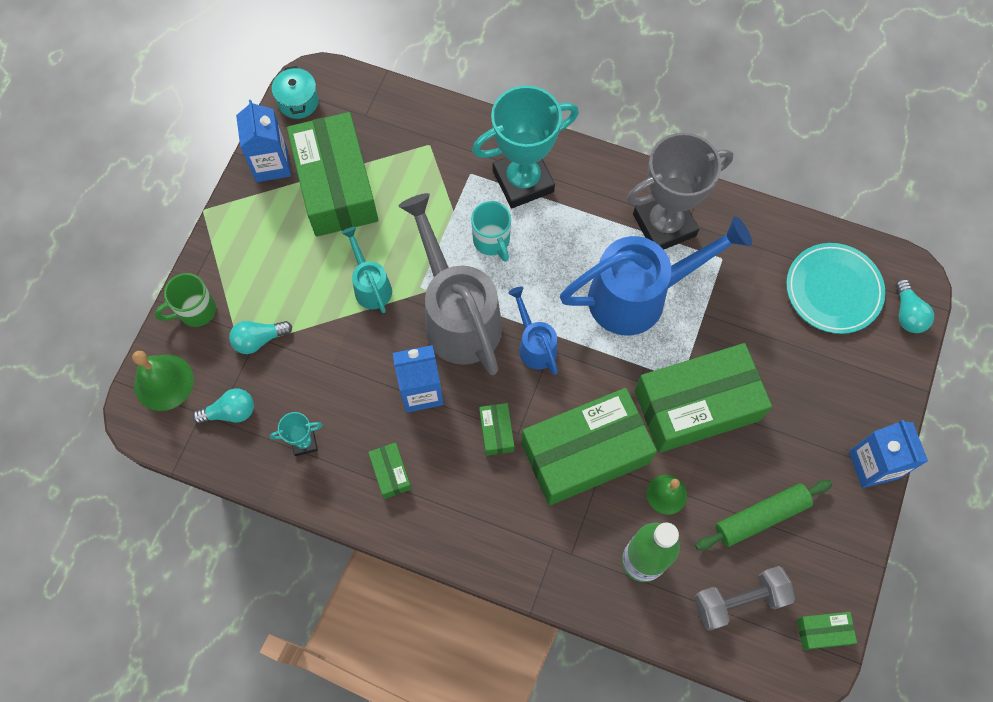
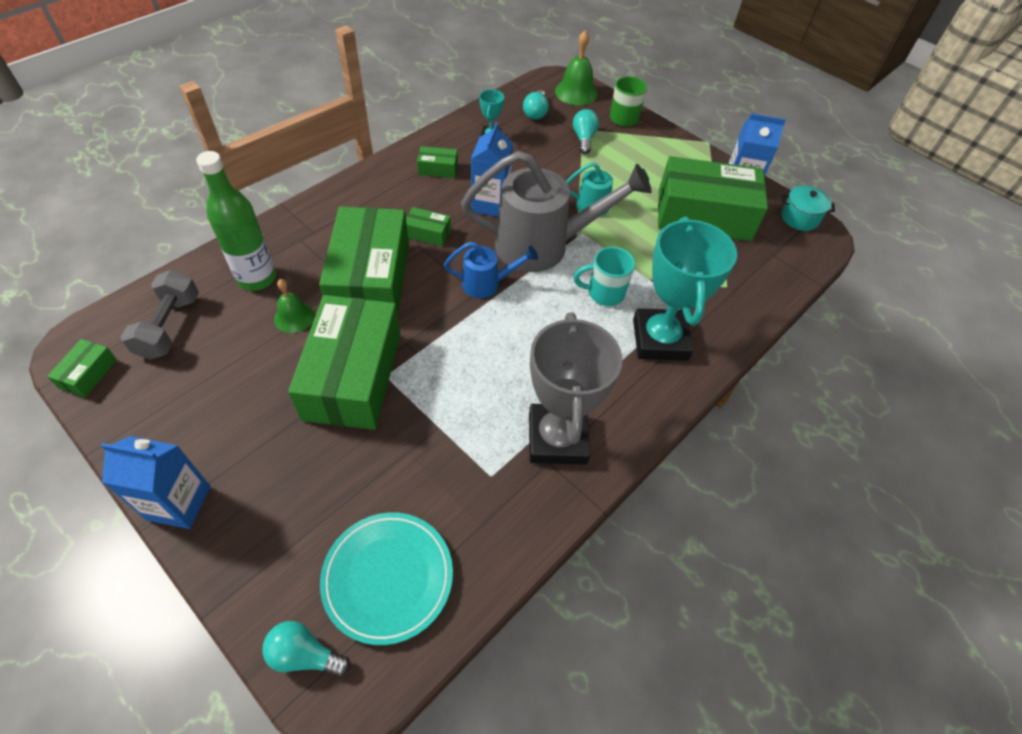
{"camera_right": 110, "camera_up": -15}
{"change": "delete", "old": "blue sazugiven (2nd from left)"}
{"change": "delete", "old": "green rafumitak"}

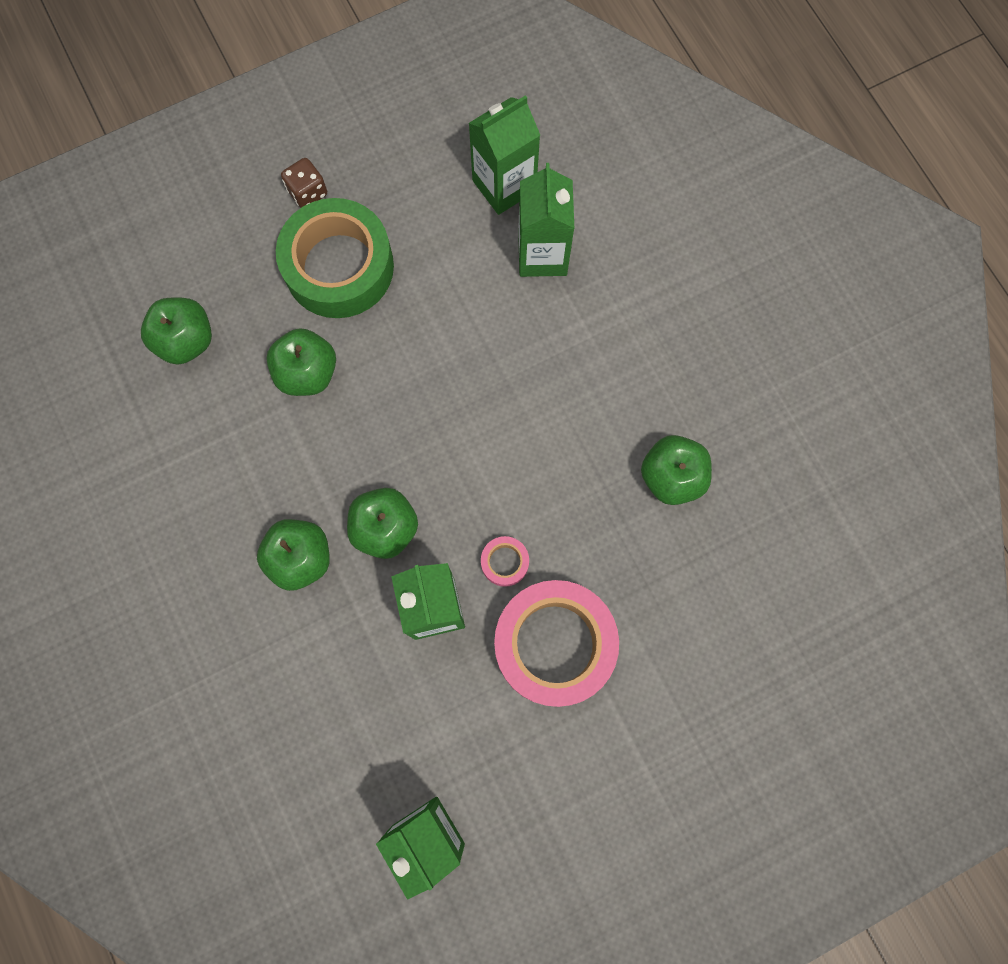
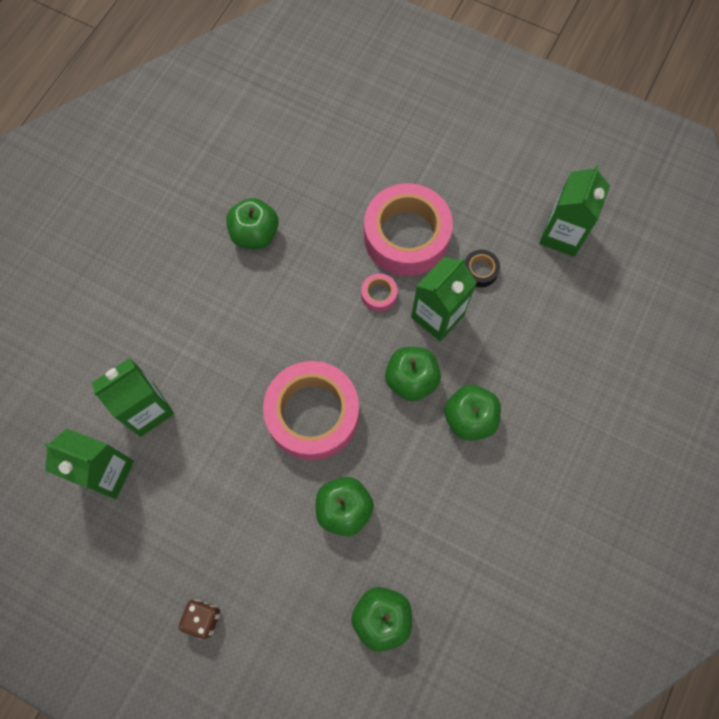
{"camera_right": -125, "camera_up": -5}
{"change": "delete", "old": "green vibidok"}
{"change": "insert", "new": "pink vibidok (1st from left)"}
{"change": "insert", "new": "black vibidok"}

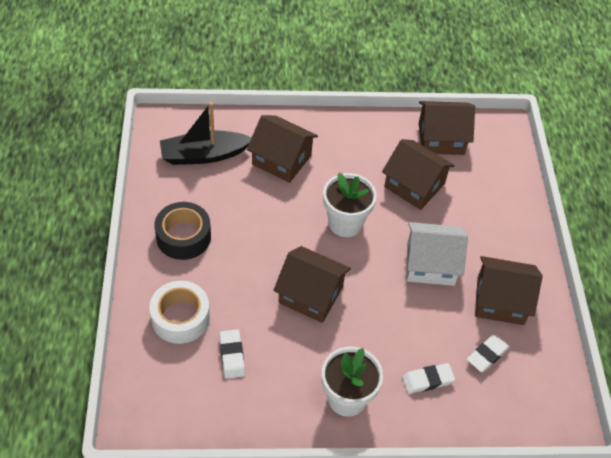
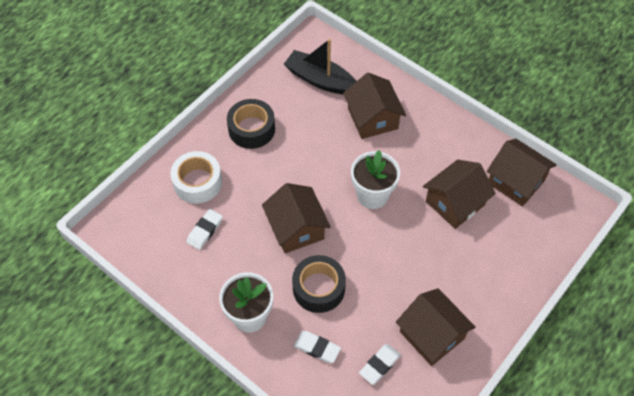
{"camera_right": 45, "camera_up": 5}
{"change": "rotate", "old": "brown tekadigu (3rd from left in the first image)", "degrees": 60}
{"change": "delete", "old": "white tekadigu"}
{"change": "rotate", "old": "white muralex (3rd from left)", "degrees": -45}
{"change": "insert", "new": "black vibidok (2nd from left)"}

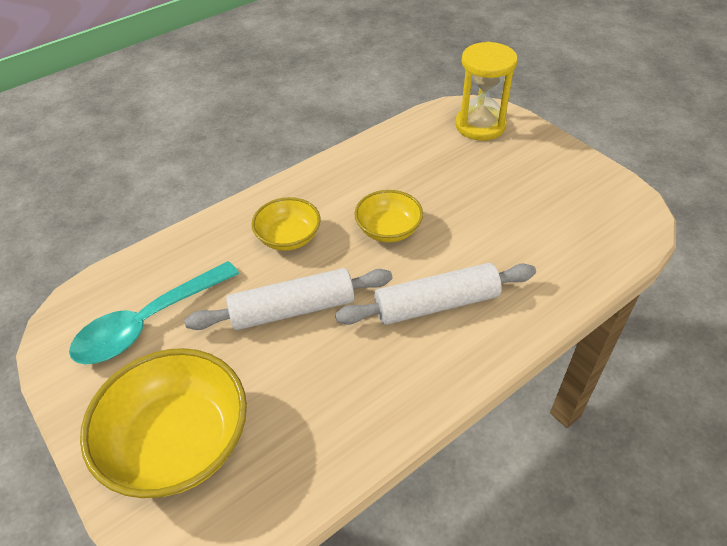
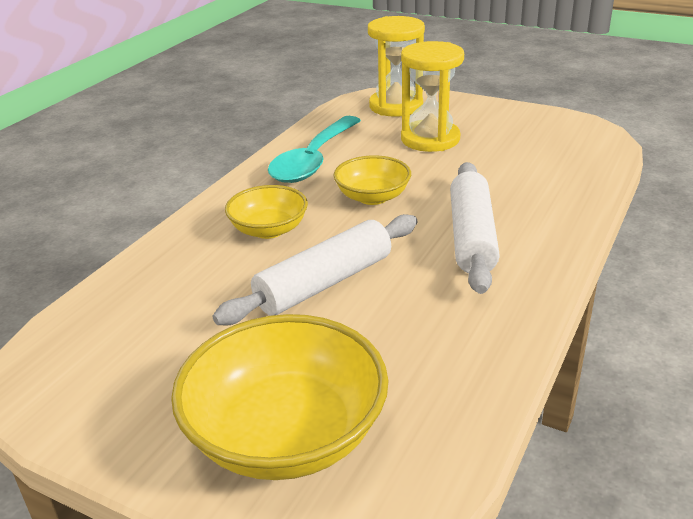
{"camera_right": -25, "camera_up": -15}
{"change": "move", "old": "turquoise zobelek"}
{"change": "rotate", "old": "white rafumitak (2nd from left)", "degrees": -45}
{"change": "insert", "new": "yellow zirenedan (2nd from left)"}

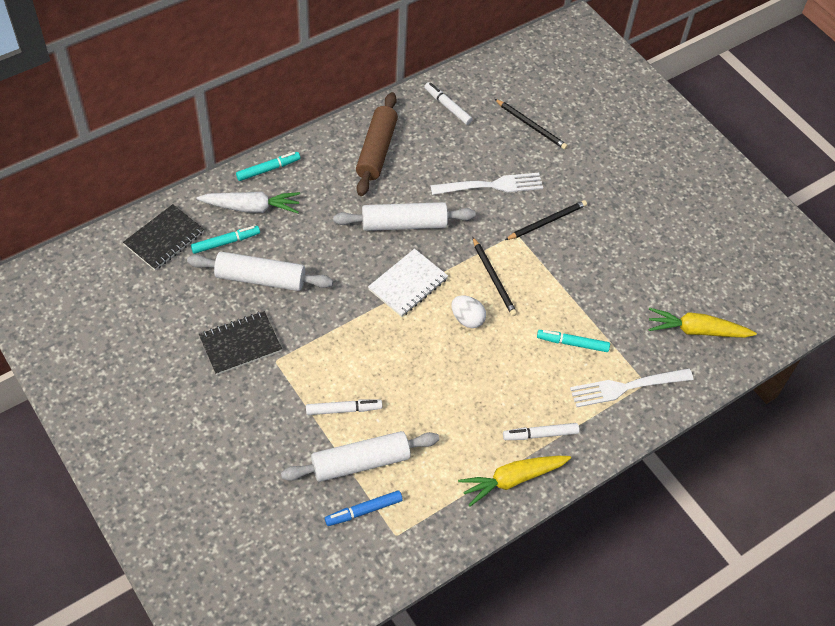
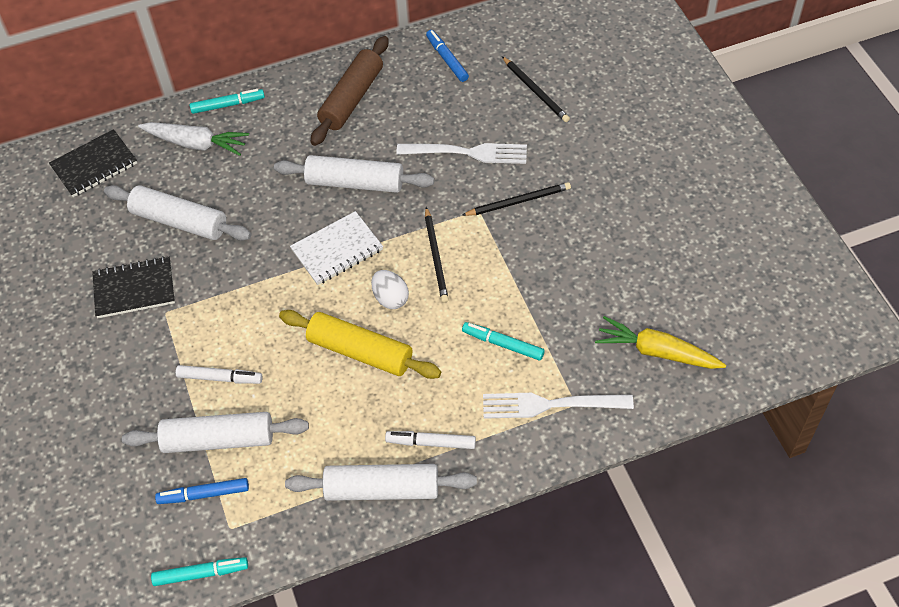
{"camera_right": 20, "camera_up": 0}
{"change": "move", "old": "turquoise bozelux (1st from left)"}
{"change": "recolor", "old": "white bozelux (2nd from left)", "new": "blue bozelux (2nd from left)"}
{"change": "replace", "old": "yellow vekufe (1st from left)", "new": "white rafumitak (4th from left)"}
{"change": "insert", "new": "yellow rafumitak"}

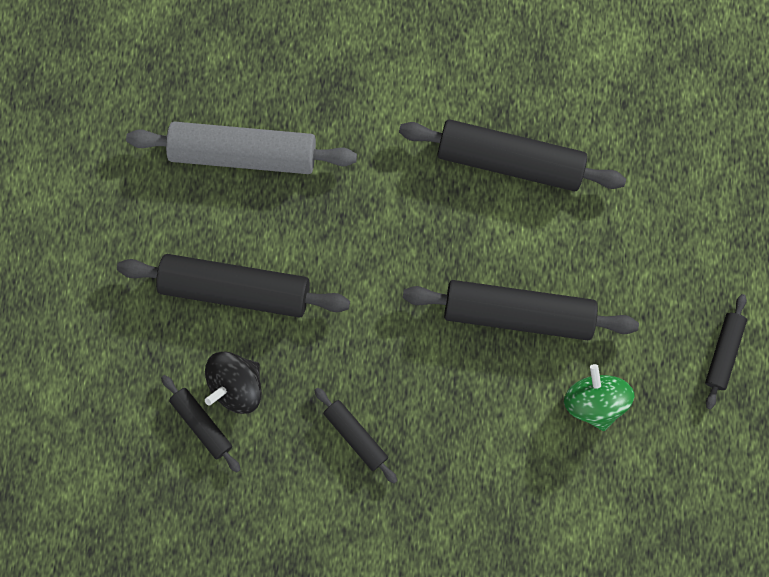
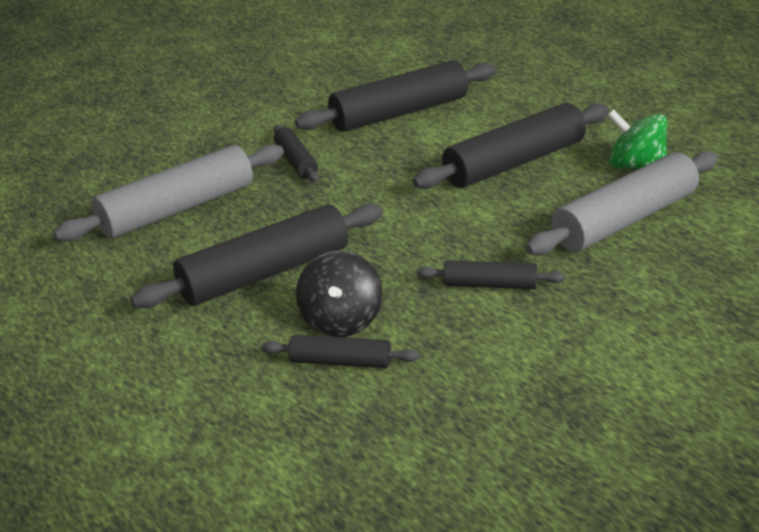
{"camera_right": -40, "camera_up": -45}
{"change": "move", "old": "black rafumitak (6th from left in the first image)", "new": "black rafumitak (2nd from left)"}
{"change": "insert", "new": "grey rafumitak (2nd from left)"}

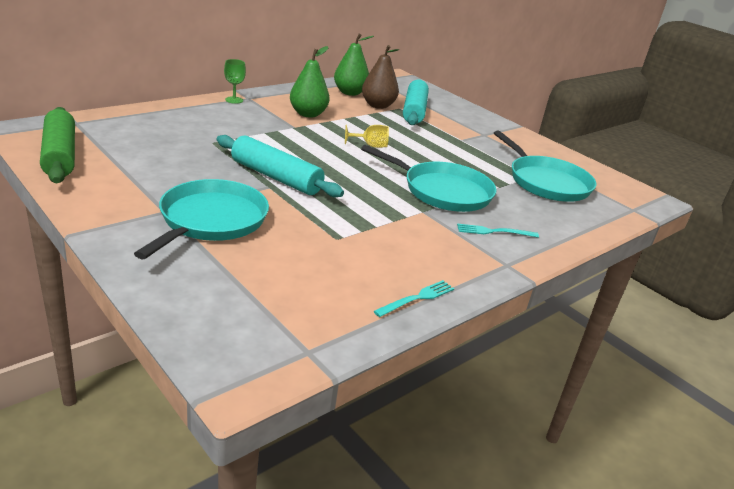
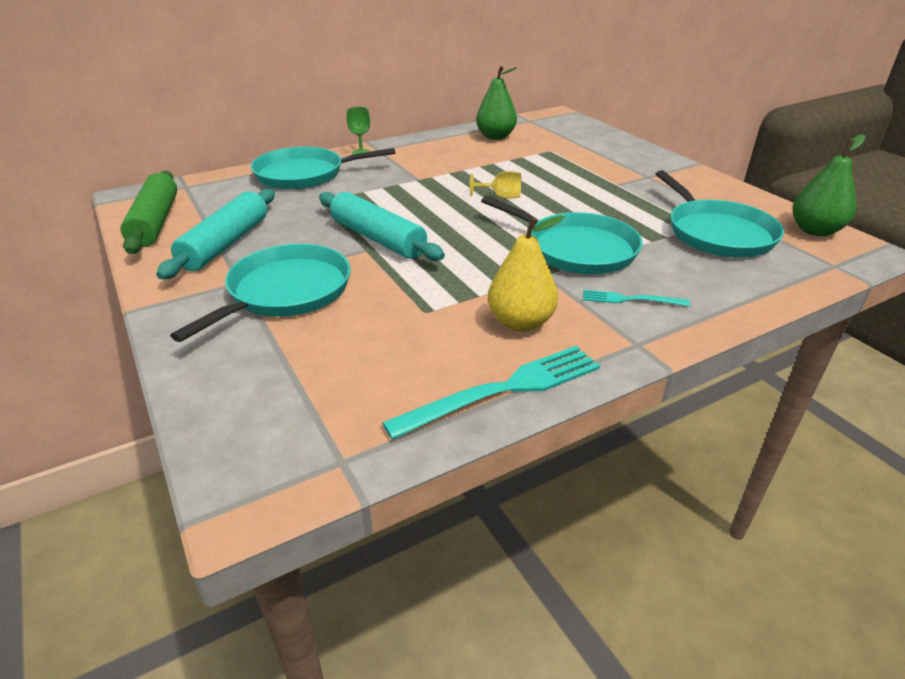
{"camera_right": 15, "camera_up": 5}
{"change": "move", "old": "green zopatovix (1st from left in the first image)", "new": "green zopatovix (2nd from left)"}
{"change": "delete", "old": "brown zopatovix"}
{"change": "resize", "old": "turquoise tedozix (1st from left)", "factor": 1.87}
{"change": "move", "old": "turquoise rafumitak (2nd from left in the first image)", "new": "turquoise rafumitak (1st from left)"}
{"change": "insert", "new": "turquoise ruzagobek (2nd from left)"}
{"change": "insert", "new": "yellow zopatovix"}

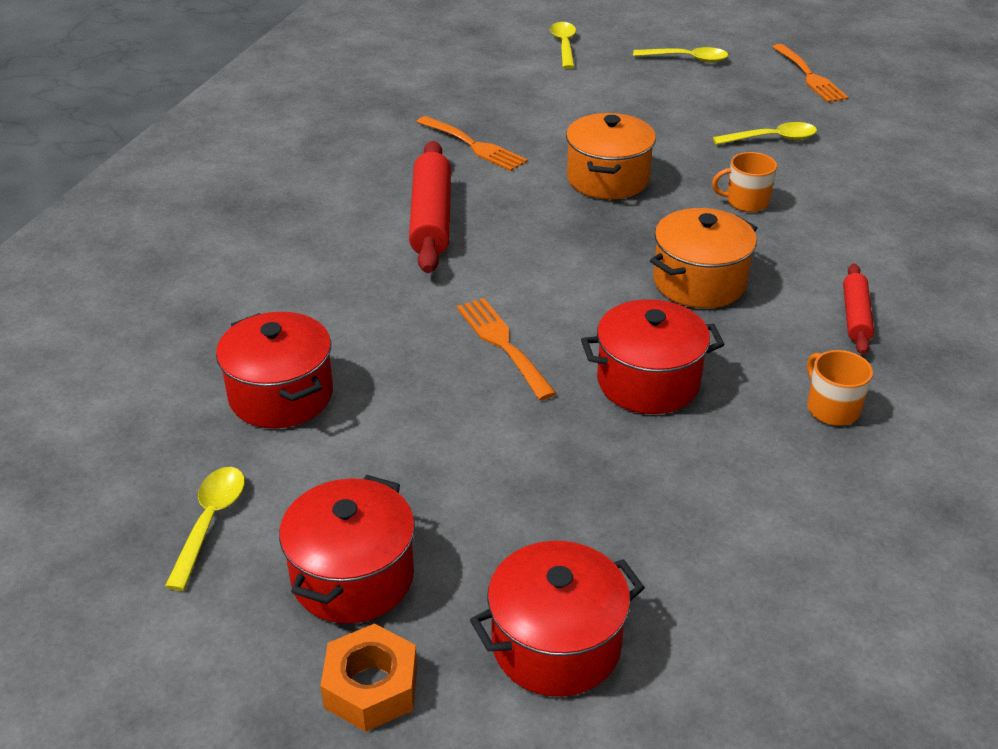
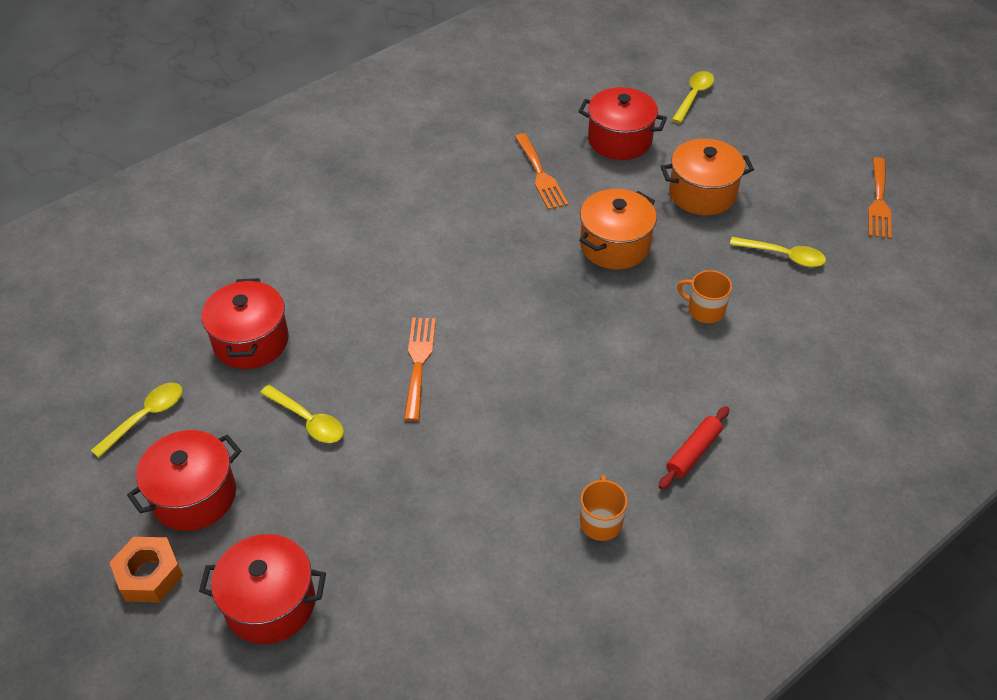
{"camera_right": 30, "camera_up": 10}
{"change": "delete", "old": "red rafumitak (1st from left)"}
{"change": "move", "old": "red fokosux (4th from left)"}
{"change": "move", "old": "yellow zobelek (3rd from left in the first image)", "new": "yellow zobelek (2nd from left)"}
{"change": "move", "old": "orange fokosux (2nd from left)"}

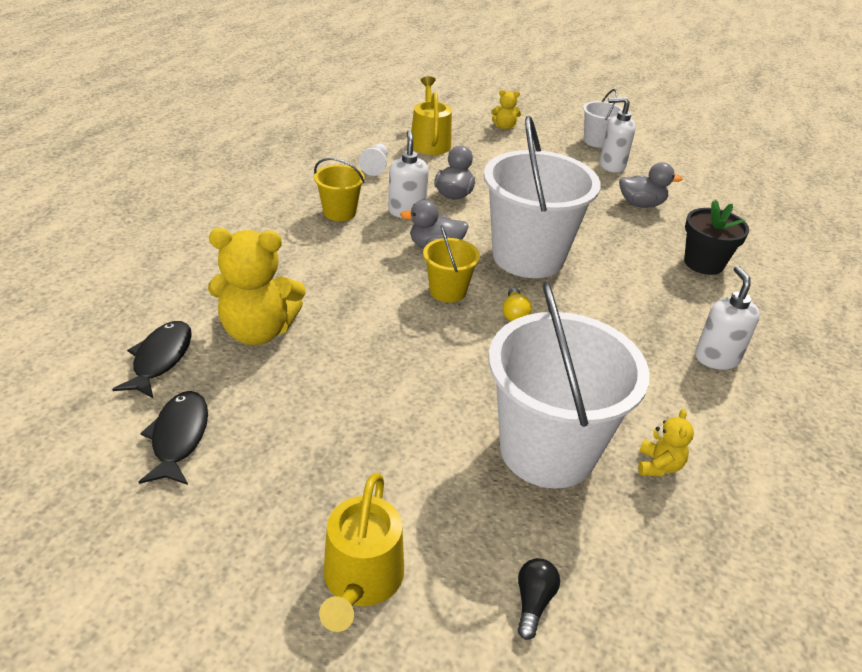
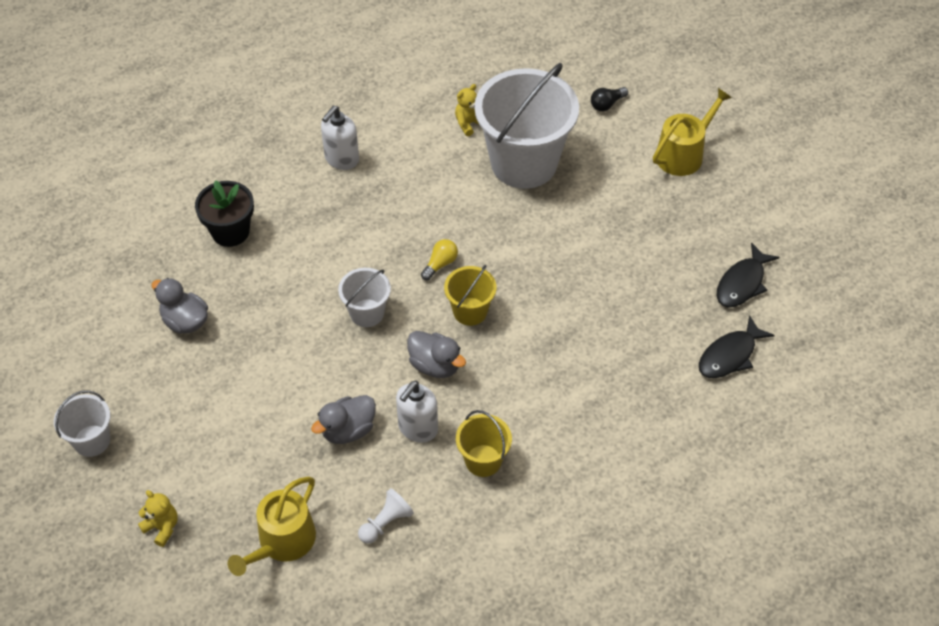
{"camera_right": -140, "camera_up": 15}
{"change": "delete", "old": "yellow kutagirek (1st from left)"}
{"change": "resize", "old": "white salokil (1st from left in the first image)", "factor": 0.47}
{"change": "delete", "old": "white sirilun (2nd from left)"}

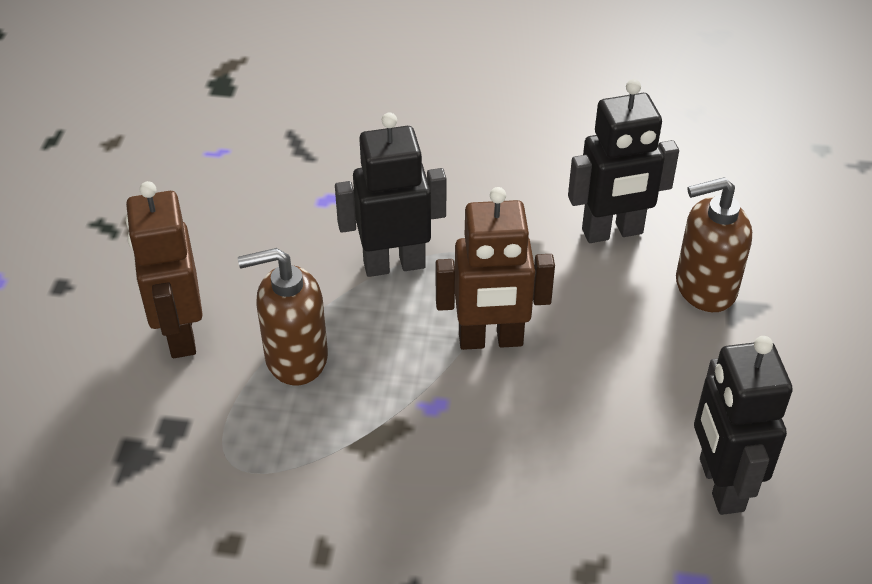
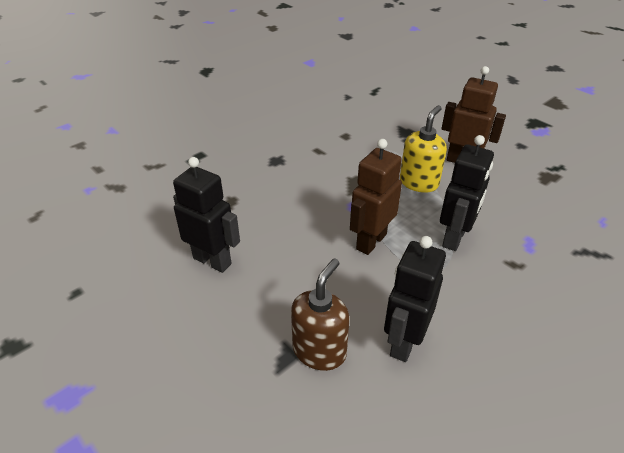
{"camera_right": 130, "camera_up": -5}
{"change": "recolor", "old": "brown sirilun (1st from left)", "new": "yellow sirilun"}

